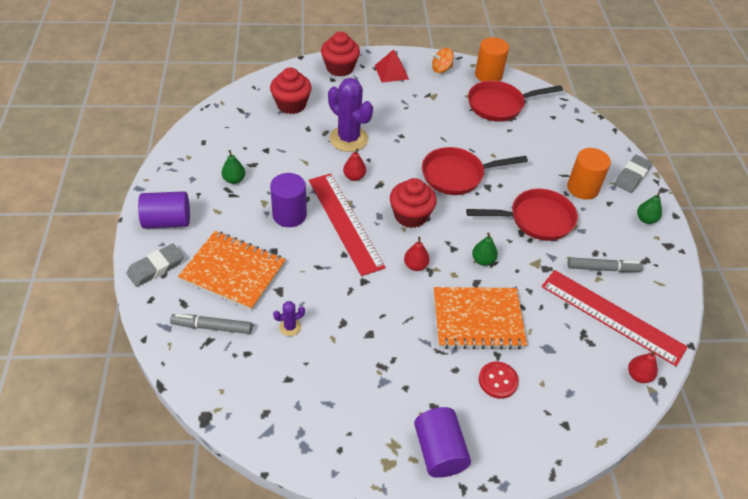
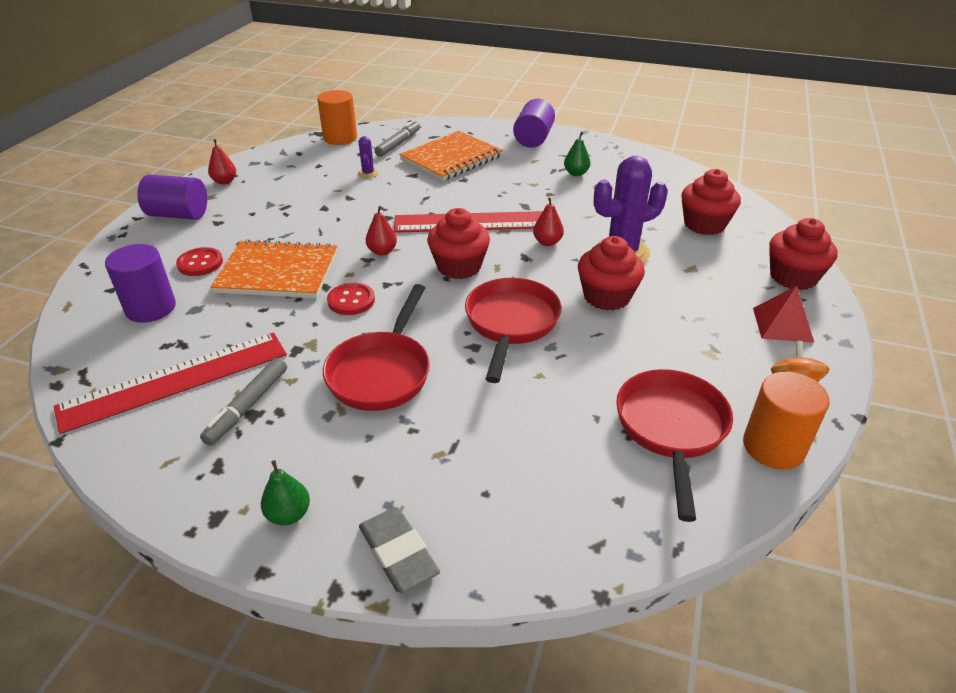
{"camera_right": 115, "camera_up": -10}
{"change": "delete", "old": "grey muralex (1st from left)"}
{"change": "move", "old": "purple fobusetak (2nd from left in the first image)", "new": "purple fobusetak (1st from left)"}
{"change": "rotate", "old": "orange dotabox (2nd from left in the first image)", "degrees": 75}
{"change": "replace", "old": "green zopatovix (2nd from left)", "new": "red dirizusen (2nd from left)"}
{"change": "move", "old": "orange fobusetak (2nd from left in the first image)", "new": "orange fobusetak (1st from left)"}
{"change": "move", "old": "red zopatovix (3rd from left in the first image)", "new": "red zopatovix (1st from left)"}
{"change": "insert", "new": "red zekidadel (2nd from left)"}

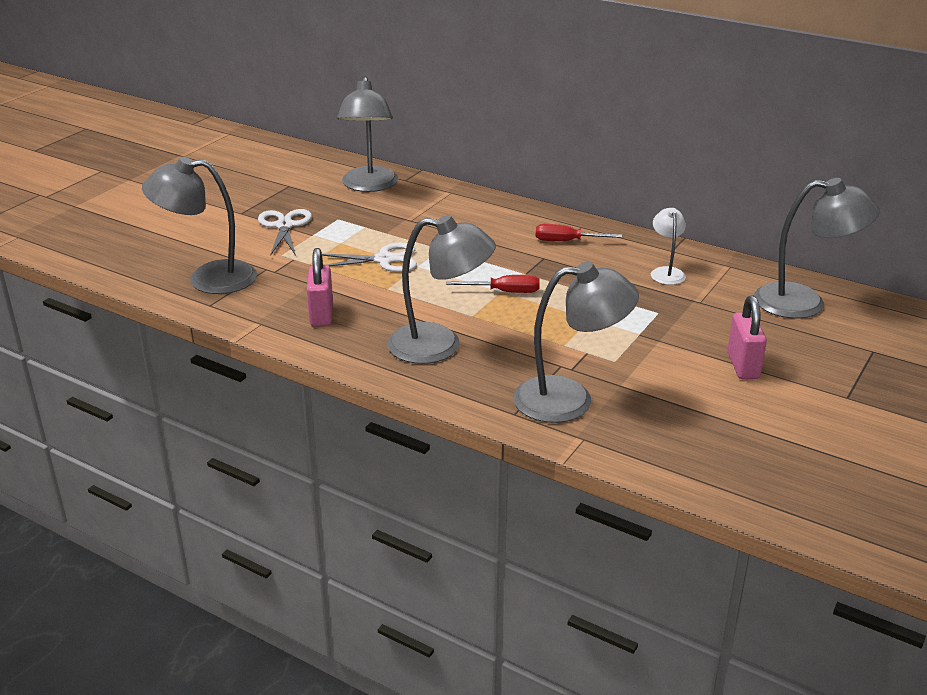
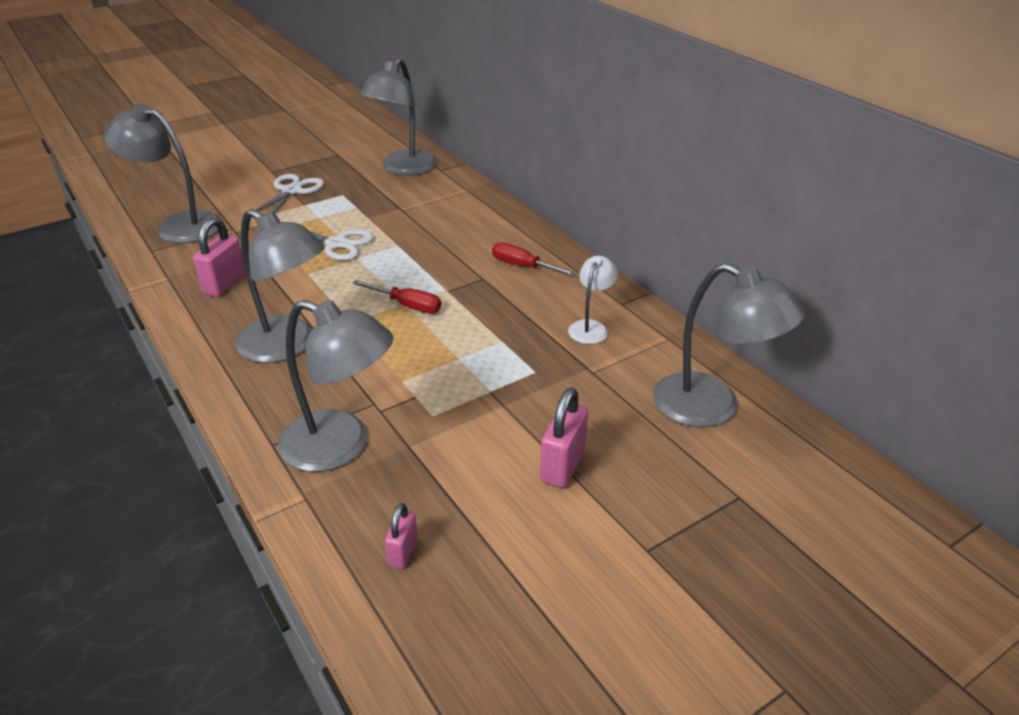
{"camera_right": 25, "camera_up": 5}
{"change": "insert", "new": "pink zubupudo (2nd from left)"}

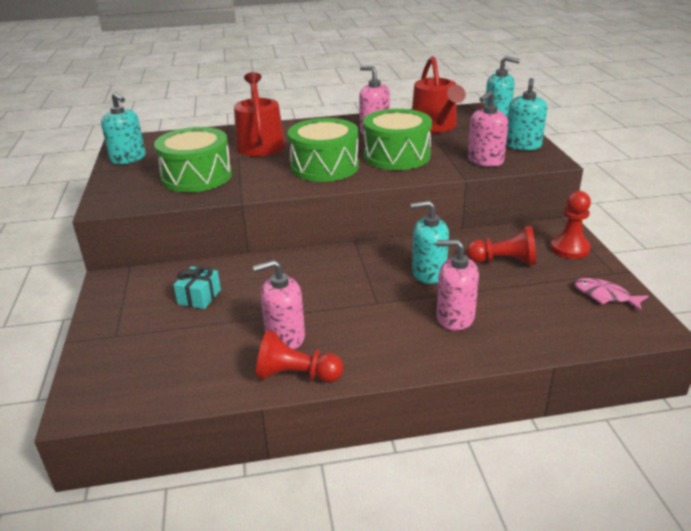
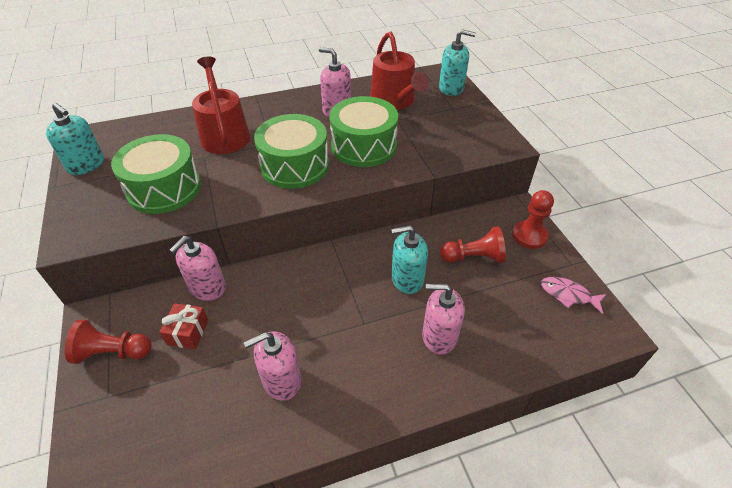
{"camera_right": -10, "camera_up": 15}
{"change": "recolor", "old": "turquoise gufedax", "new": "red gufedax"}
{"change": "move", "old": "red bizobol (1st from left)"}
{"change": "move", "old": "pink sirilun (4th from left in the first image)", "new": "pink sirilun (1st from left)"}
{"change": "delete", "old": "turquoise sirilun (4th from left)"}

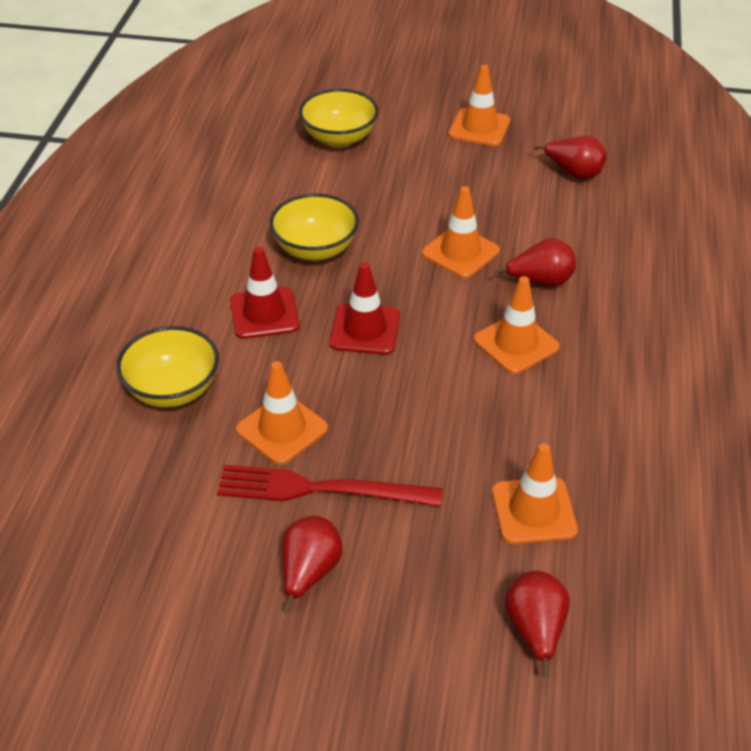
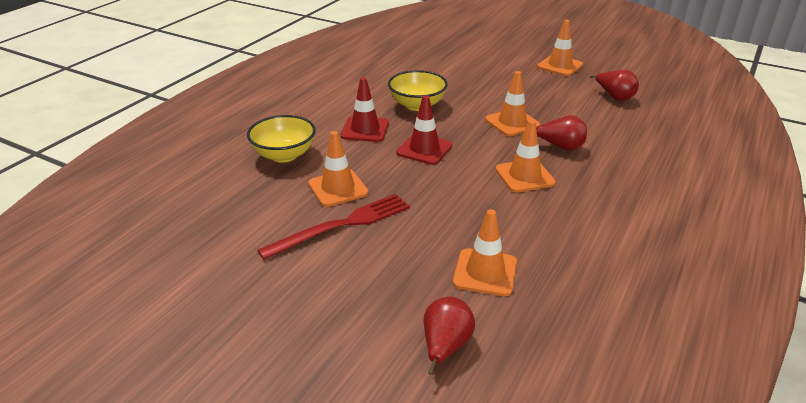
{"camera_right": 20, "camera_up": -10}
{"change": "rotate", "old": "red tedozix", "degrees": 120}
{"change": "delete", "old": "red zopatovix (1st from left)"}
{"change": "delete", "old": "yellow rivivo (3rd from left)"}

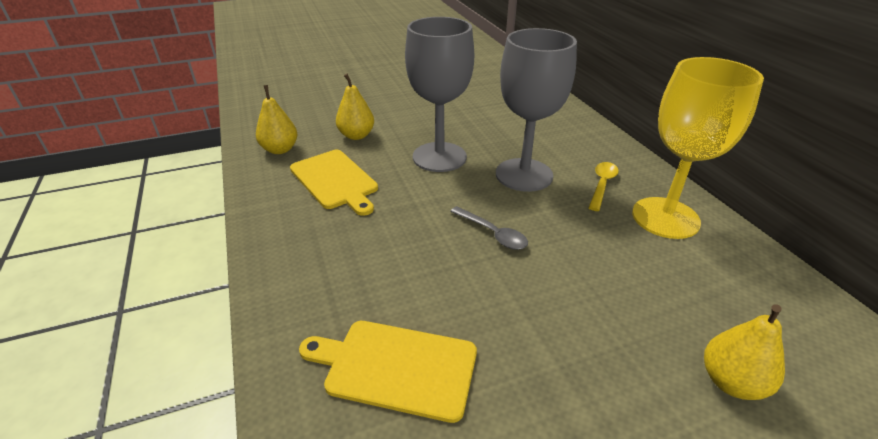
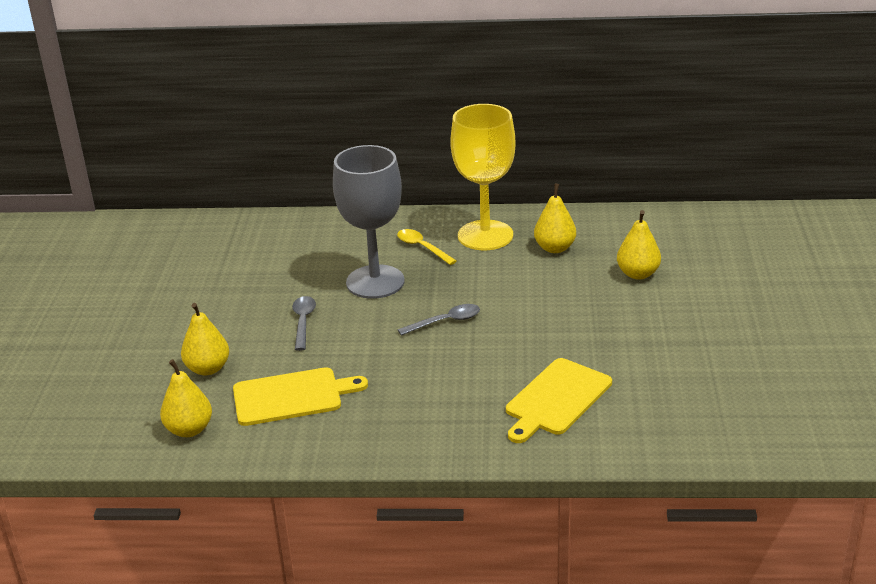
{"camera_right": -65, "camera_up": -5}
{"change": "replace", "old": "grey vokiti (1st from left)", "new": "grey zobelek (1st from left)"}
{"change": "insert", "new": "yellow zopatovix (3rd from left)"}

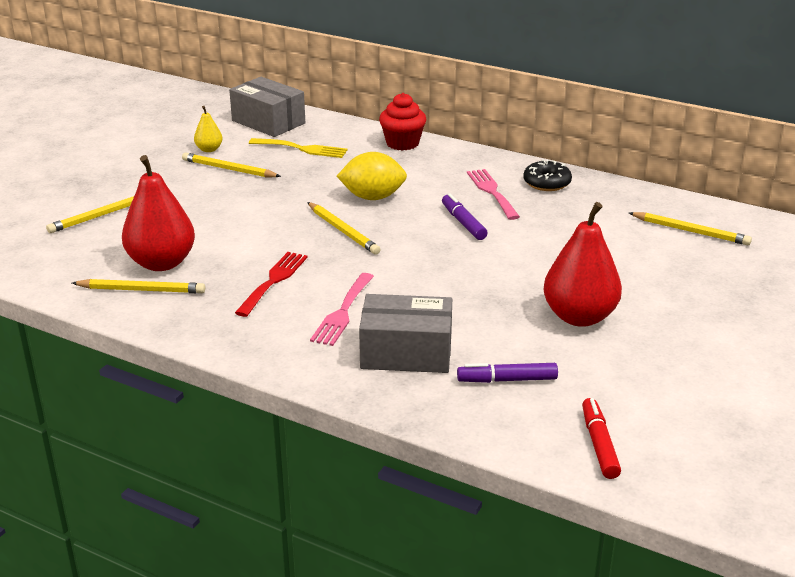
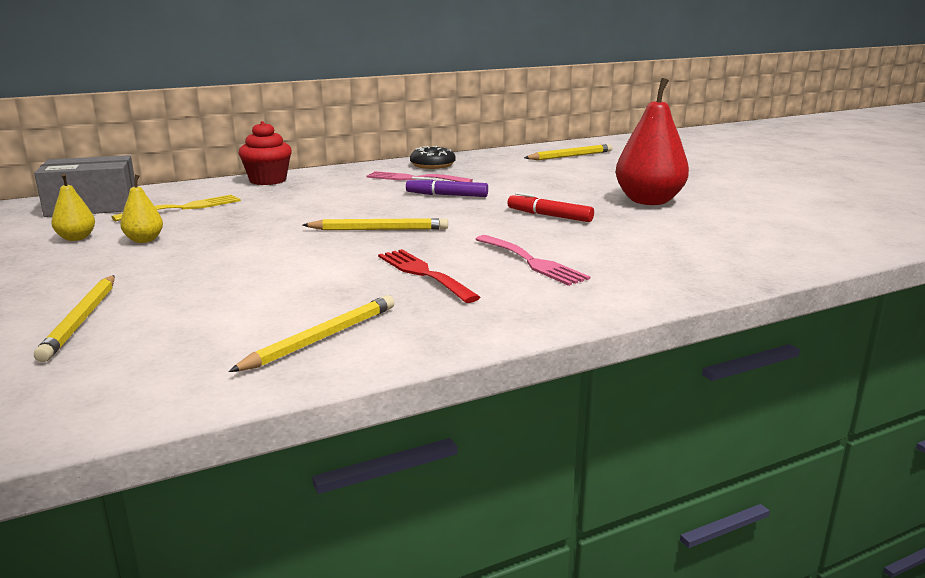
{"camera_right": -55, "camera_up": -10}
{"change": "delete", "old": "red zopatovix (1st from left)"}
{"change": "replace", "old": "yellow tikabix (3rd from left)", "new": "yellow zopatovix (2nd from left)"}
{"change": "delete", "old": "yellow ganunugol"}
{"change": "delete", "old": "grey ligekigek (2nd from left)"}
{"change": "delete", "old": "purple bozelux (2nd from left)"}
{"change": "move", "old": "red bozelux"}

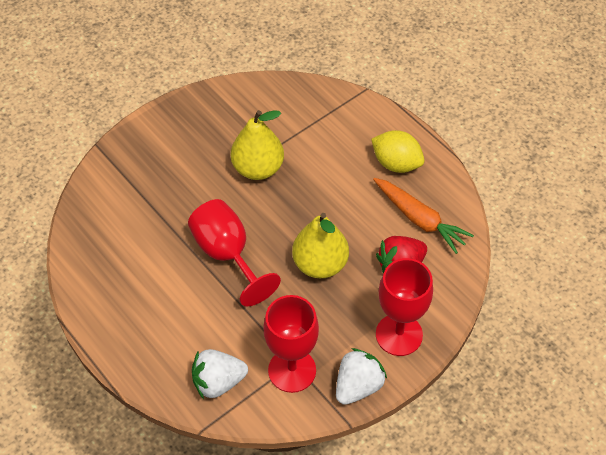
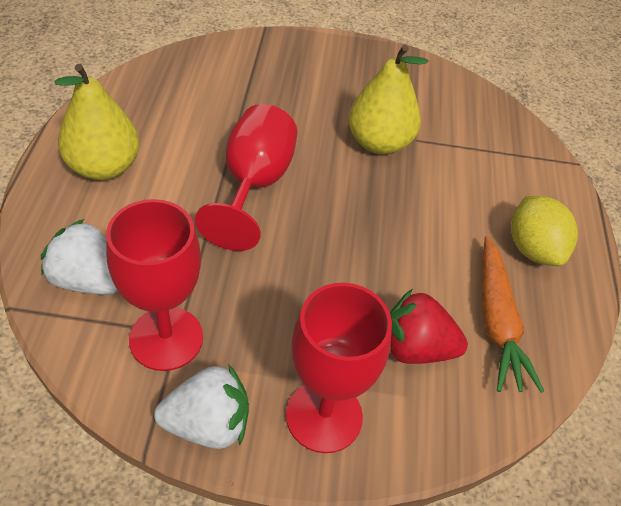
{"camera_right": 40, "camera_up": -5}
{"change": "move", "old": "yellow zopatovix (2nd from left in the first image)", "new": "yellow zopatovix (1st from left)"}

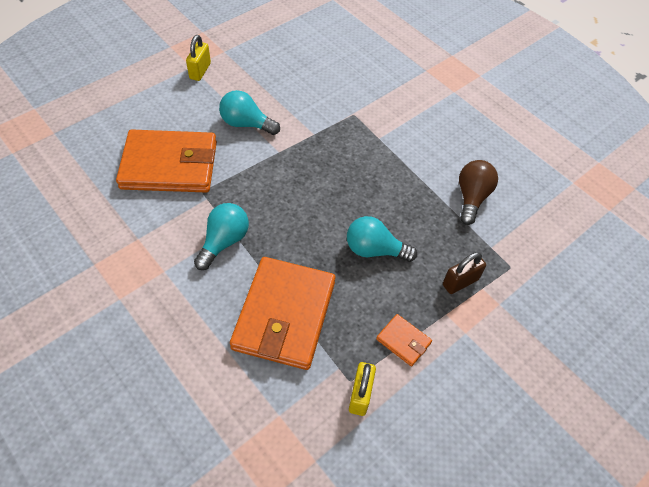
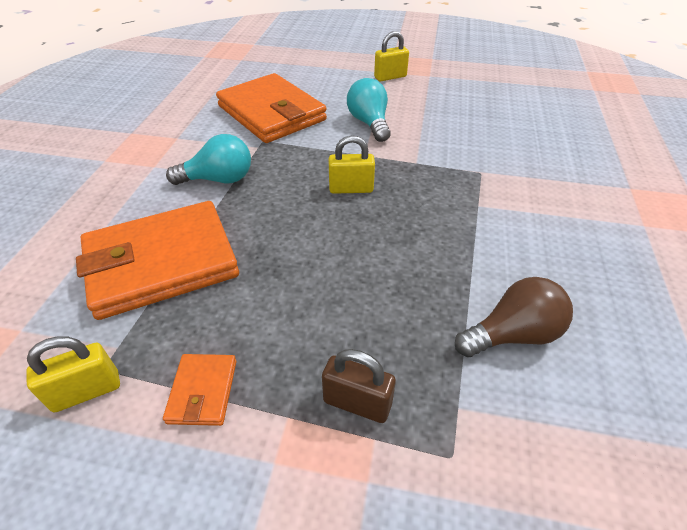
{"camera_right": 55, "camera_up": -10}
{"change": "delete", "old": "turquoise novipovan (3rd from left)"}
{"change": "insert", "new": "yellow zubupudo (2nd from left)"}

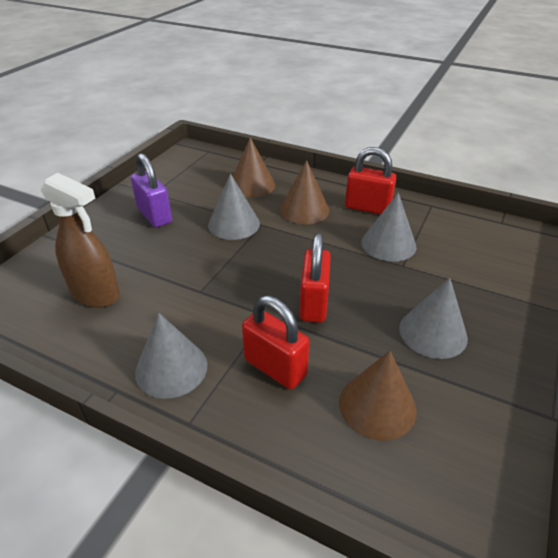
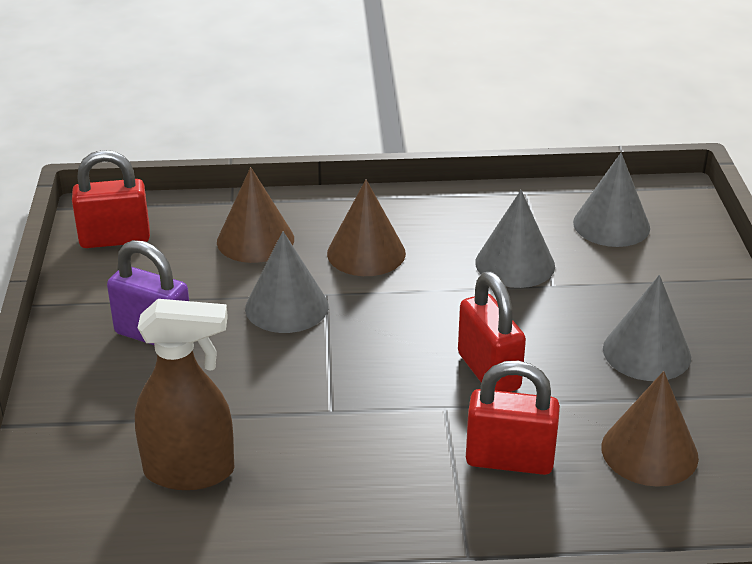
{"camera_right": -30, "camera_up": -5}
{"change": "move", "old": "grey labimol (1st from left in the first image)", "new": "grey labimol (3rd from left)"}
{"change": "move", "old": "red zubupudo (3rd from left in the first image)", "new": "red zubupudo (1st from left)"}

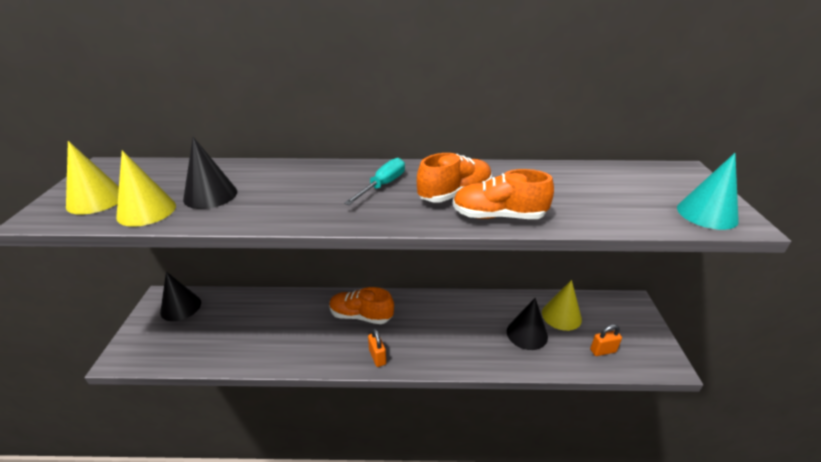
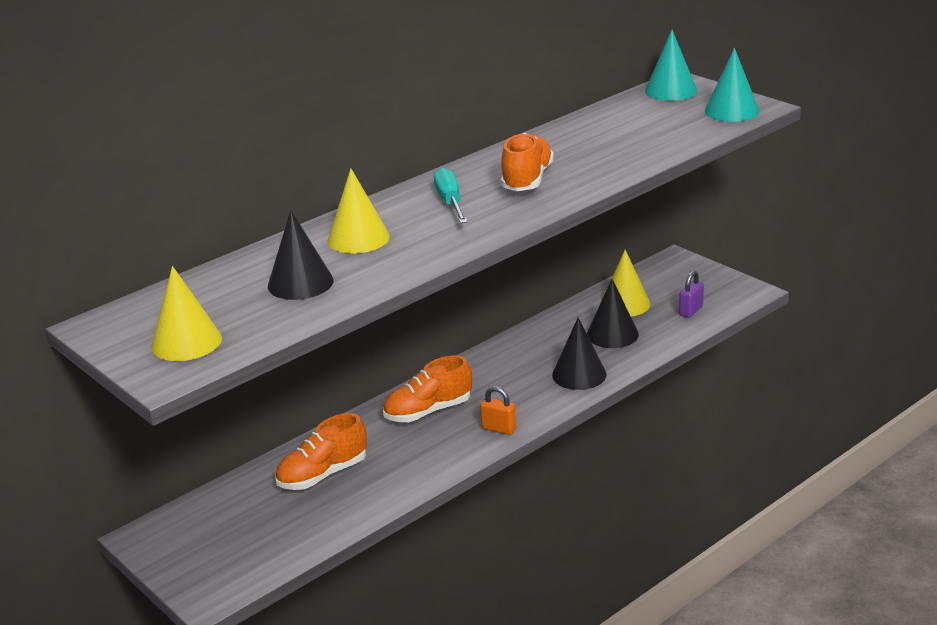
{"camera_right": -40, "camera_up": -5}
{"change": "move", "old": "yellow labimol (2nd from left)"}
{"change": "move", "old": "black labimol (1st from left in the first image)", "new": "black labimol (2nd from left)"}
{"change": "move", "old": "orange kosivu (3rd from left in the first image)", "new": "orange kosivu (1st from left)"}
{"change": "recolor", "old": "orange zubupudo (2nd from left)", "new": "purple zubupudo"}
{"change": "insert", "new": "turquoise labimol (1st from left)"}

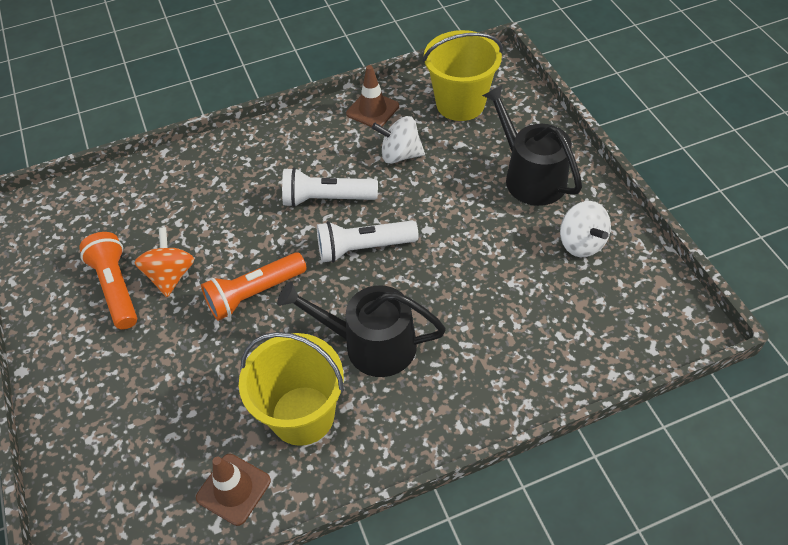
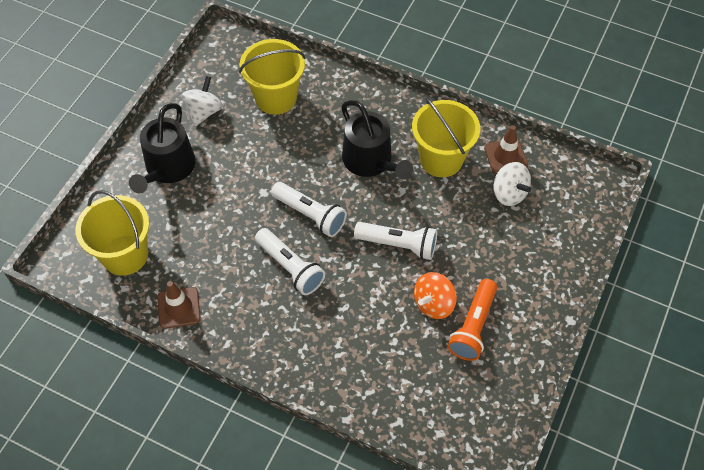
{"camera_right": -135, "camera_up": 5}
{"change": "recolor", "old": "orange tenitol (2nd from left)", "new": "white tenitol (3rd from left)"}
{"change": "move", "old": "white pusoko (1st from left in the first image)", "new": "white pusoko (2nd from left)"}
{"change": "insert", "new": "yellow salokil (2nd from left)"}

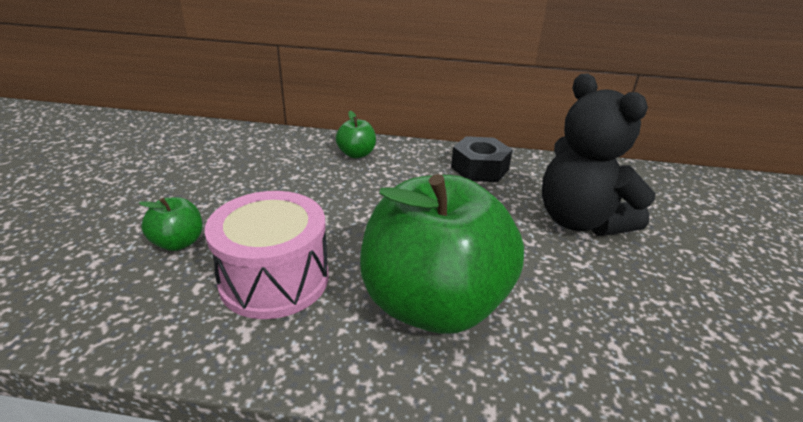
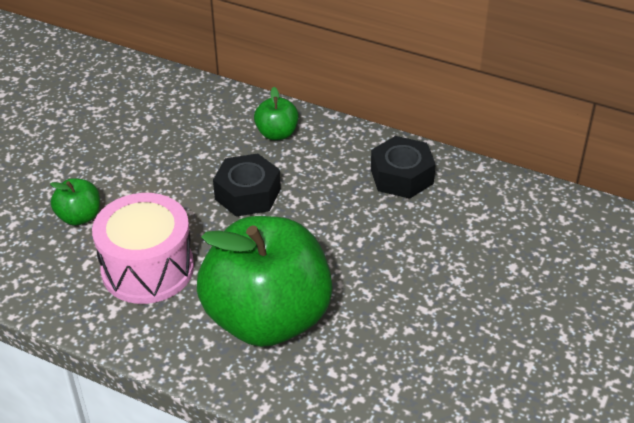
{"camera_right": 20, "camera_up": 10}
{"change": "delete", "old": "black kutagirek"}
{"change": "insert", "new": "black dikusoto (1st from left)"}

